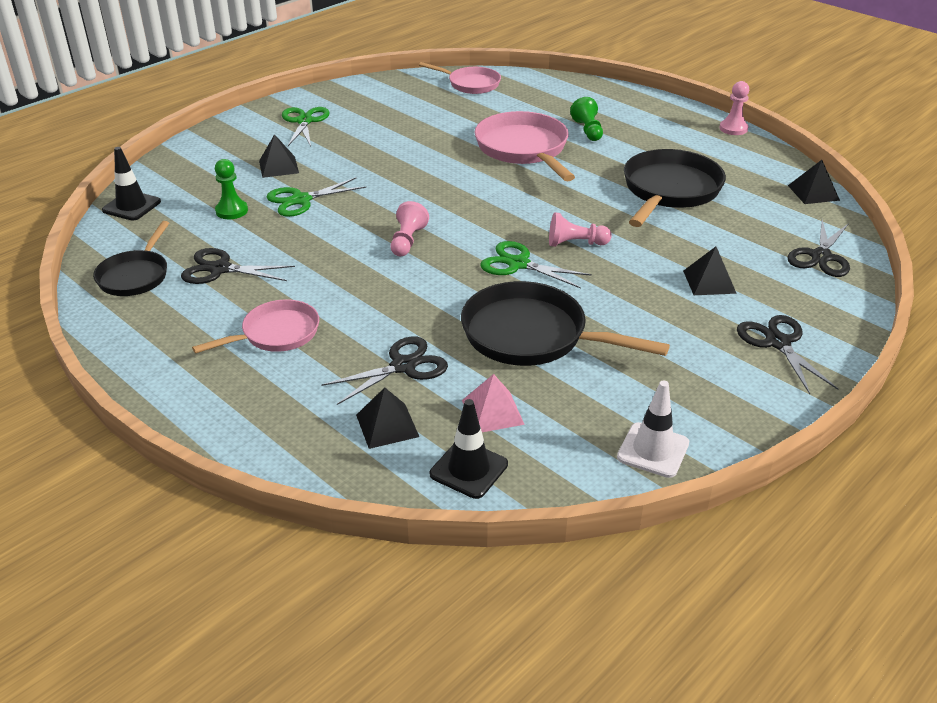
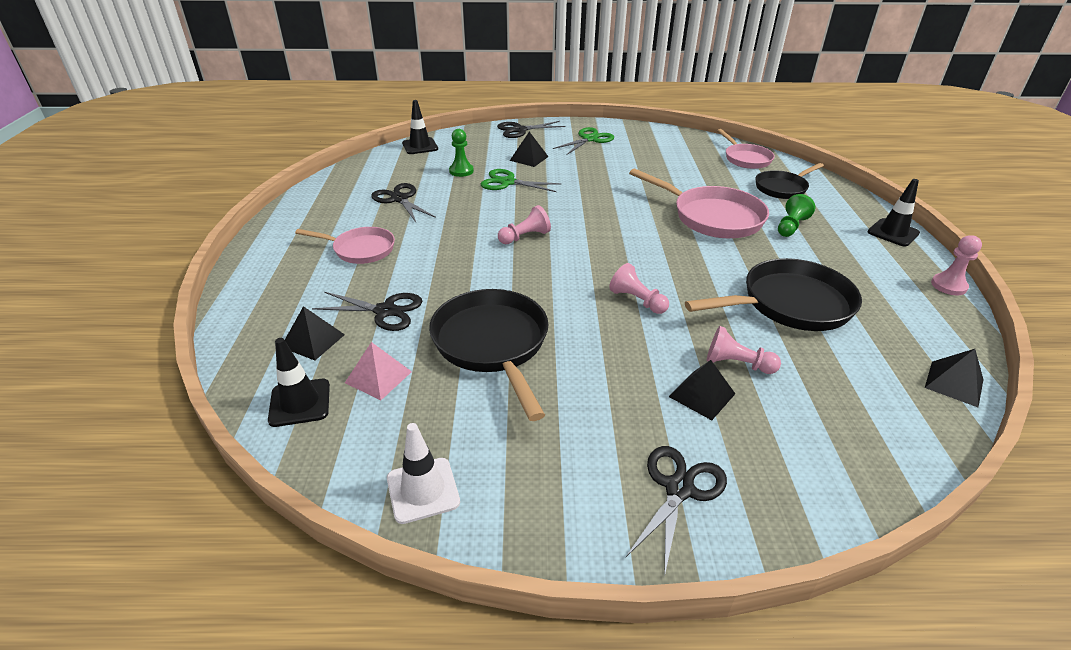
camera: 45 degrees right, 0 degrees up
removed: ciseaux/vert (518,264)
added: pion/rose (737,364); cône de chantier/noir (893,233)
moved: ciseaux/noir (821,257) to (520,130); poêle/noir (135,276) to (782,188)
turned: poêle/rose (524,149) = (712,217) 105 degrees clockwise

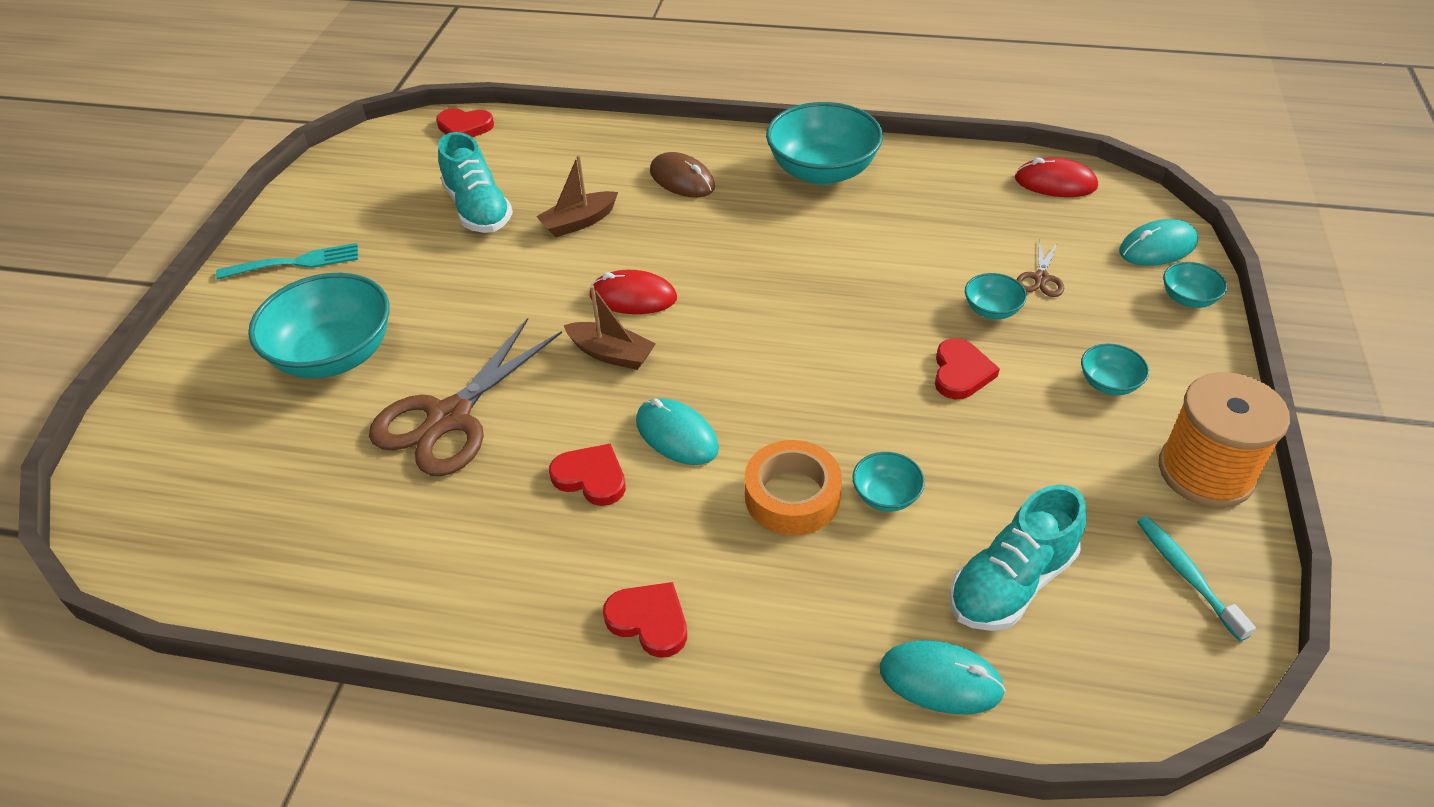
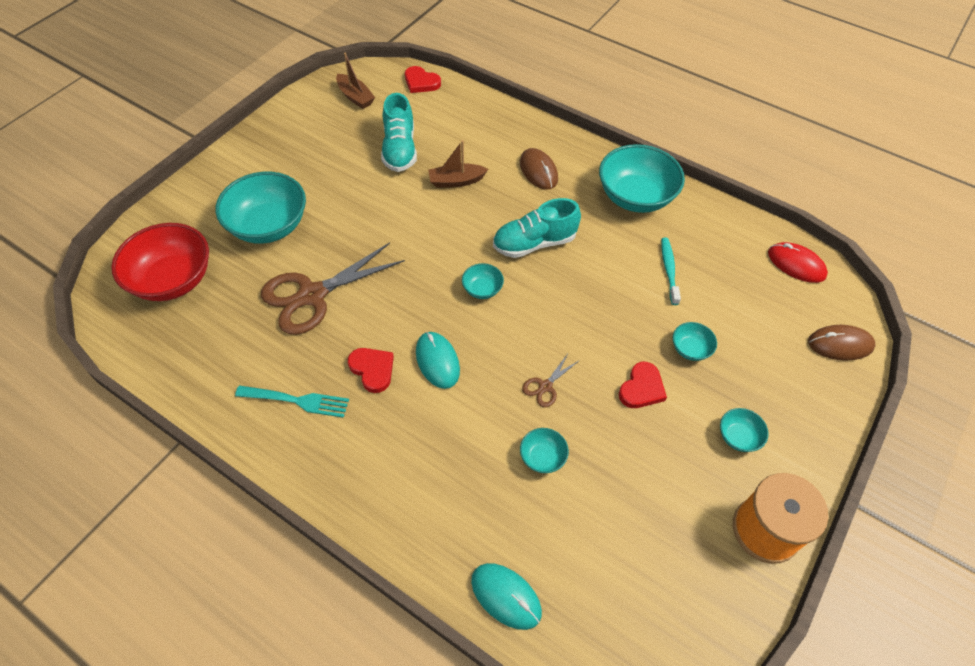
camera: 20 degrees right, 10 degrees up
removed: souris/rouge (633,297); cœur/rouge (649,621); ruban adhésif/orange (792,496)
added: bol/rouge (173,280)
moved: fourchette/turquoise (294,263) to (296,401); bateau/marron (611,354) to (355,97); bol/turquoise (1188,299) to (482,289); chaussure/turquoise (1011,583) to (534,243); ciseaux/marron (1041,278) to (545,386); brosse à dents/turquoise (1187,575) to (669,270)
recoloured: souris/turquoise (1157,247) to souris/marron (840,344)

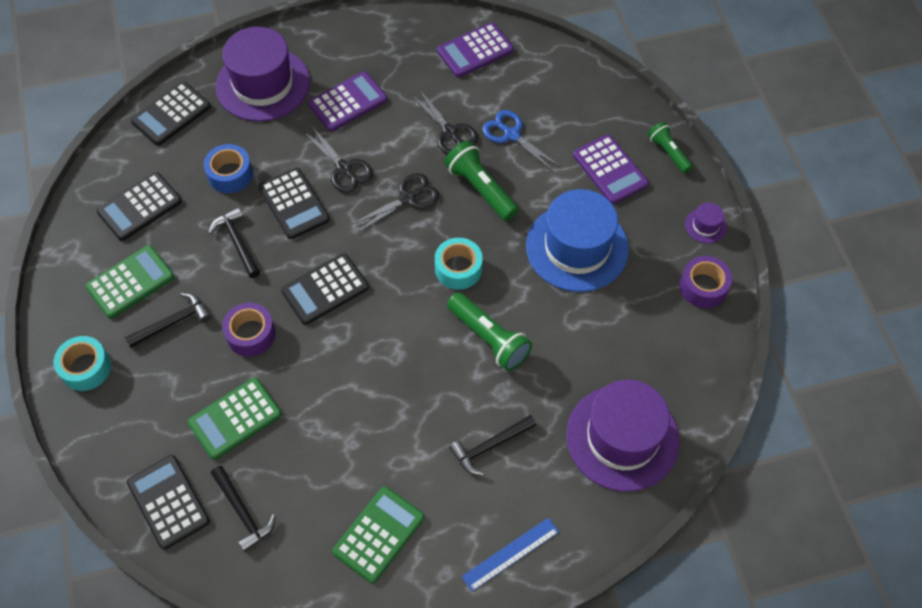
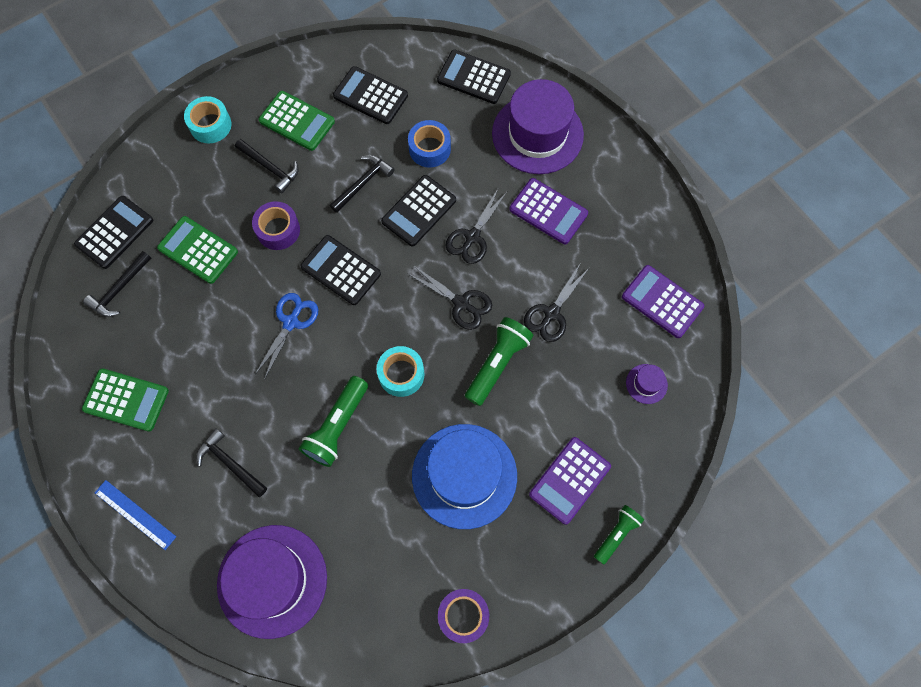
camera: 70 degrees right, 10 degrees up
moved: ciseaux/bleu (511,135) to (291,322); chapeau/violet (705,226) to (646,384)

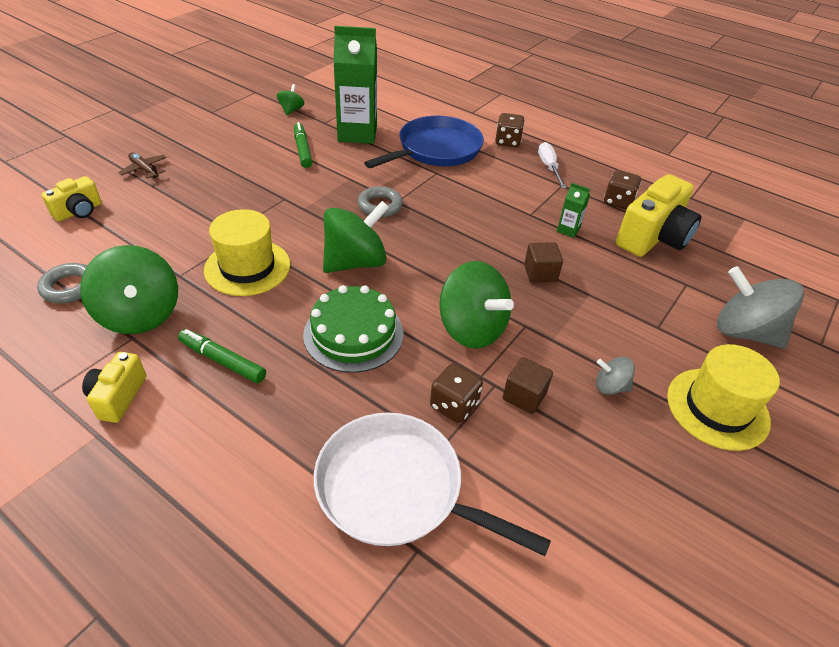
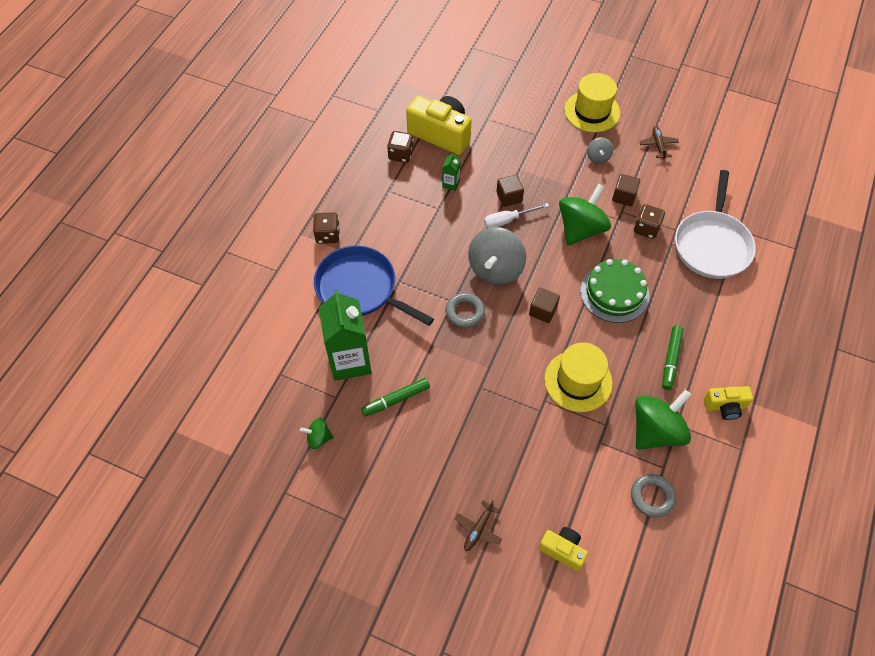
camera: 100 degrees left, 15 degrees up
added: avion/marron (658,145)
moved: toupie/gris (744,332) to (495,269); tournevis/blanc (549,167) to (508,220)
replaced: toupie/vert (355,262) to cube/marron (543,311)

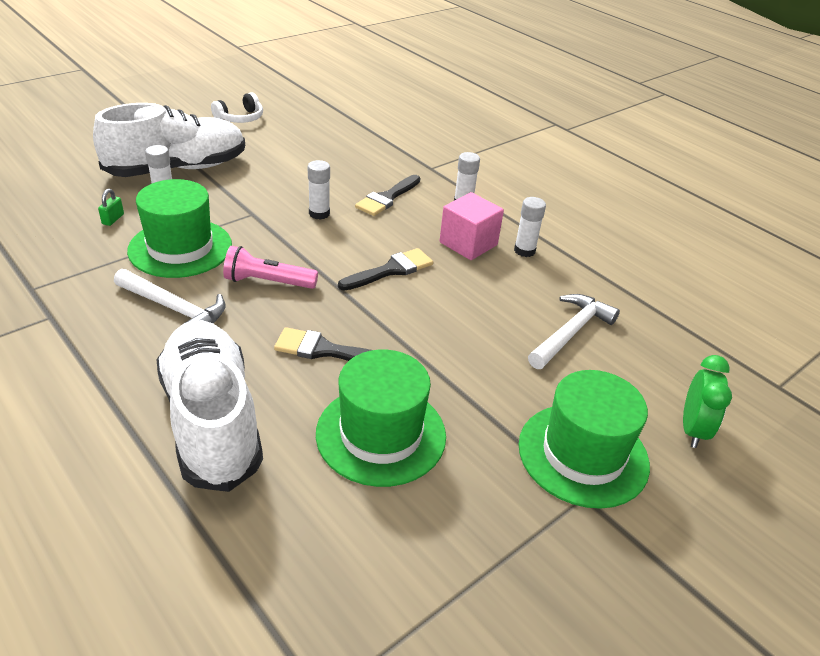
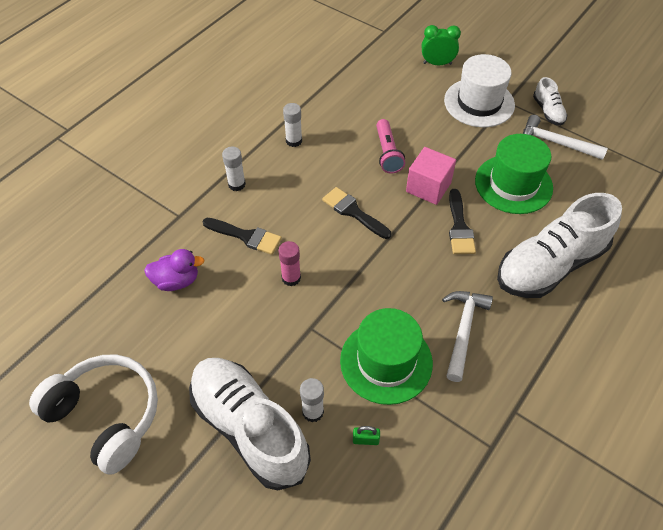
camera: 100 degrees left, 15 degrees up
added: canard/violet (176,281); chaussure/blanc (548,111)
moved: lampe de poche/rose (268,282) to (387,153); cube/rose (468,244) to (428,187); marteau/blanc (570,333) to (556,143)
recoloured: bâton de colle/blanc (319,213) to bâton de colle/rose (291,278); chapeau/vert (583,454) to chapeau/blanc (479,103)
resized: casque audio/blanc (240,118) = (106,415) x1.90

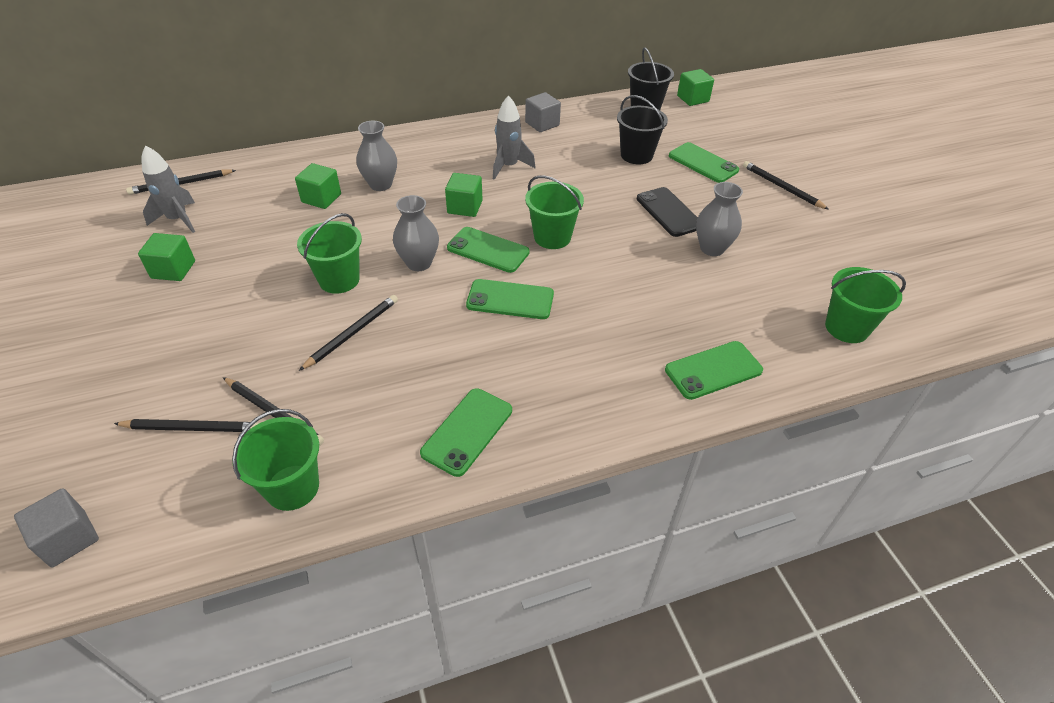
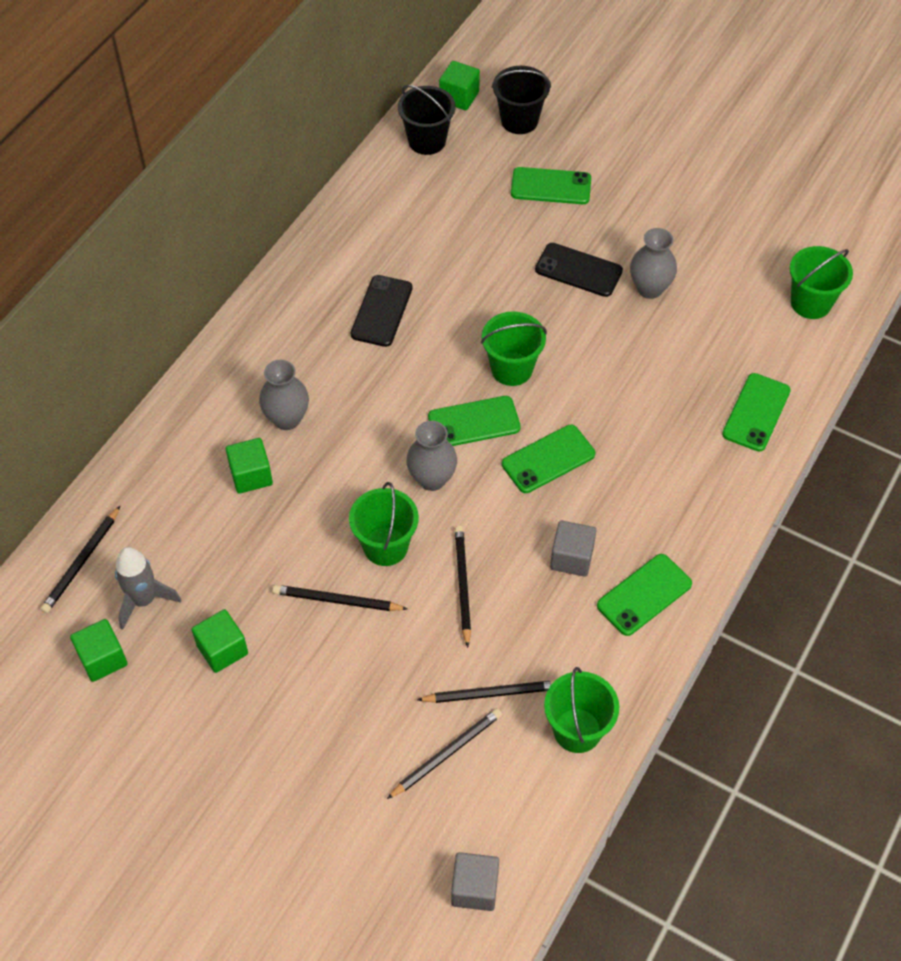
camera: 40 degrees left, 10 degrees up
moved: cube/vert (465,207) to (102,659); crayon/noir (781,187) to (337,601); seau/noir (636,155) to (519,120); cube/gris (542,124) to (571,558)
replaced: fusée/gris (508,166) to téléphone/noir (382,311)
turned: téléphone/vert (467,431) = (644,595) 60 degrees clockwise

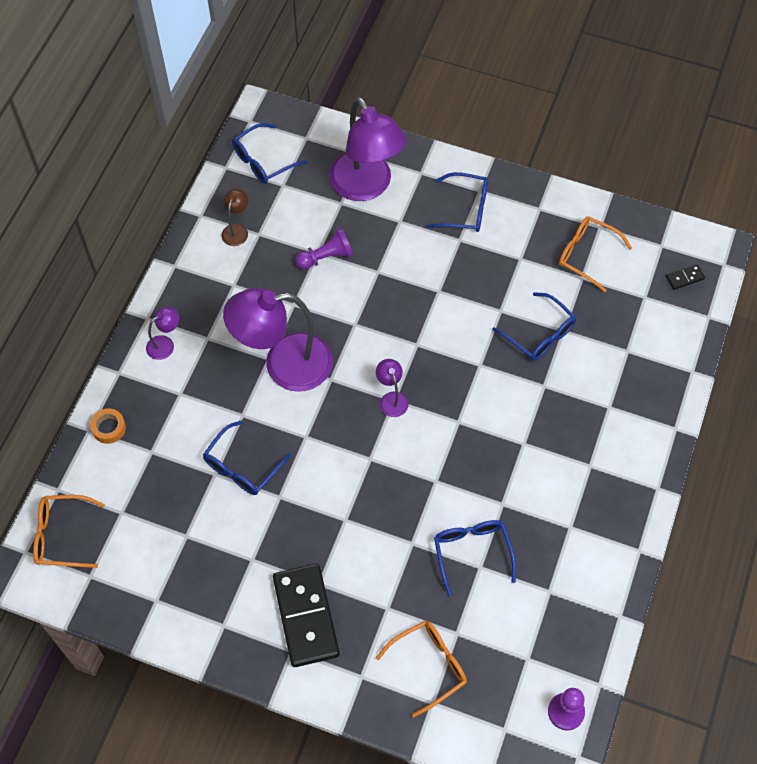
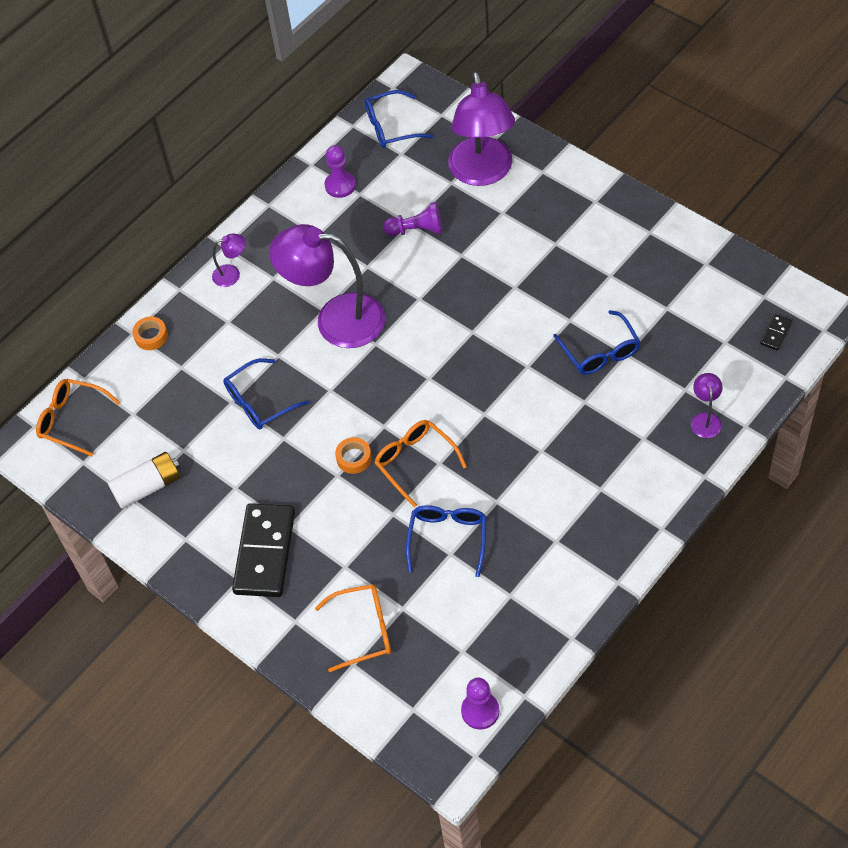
camera: 25 degrees right, 5 degrees down
removed: lunettes/bleu (465,209)
added: pile/blanc (147,487); ruban adhésif/orange (354,458)
moved: lunettes/orange (586,255) to (415,462); lampe/violet (392,399) to (705,419)
replaced: lampe/marron (236,230) to pion/violet (340,185)
turned: domino/noir (684,278) = (775,333) 60 degrees counterclockwise

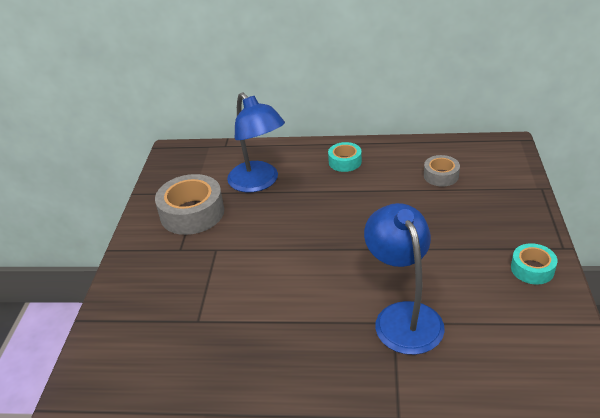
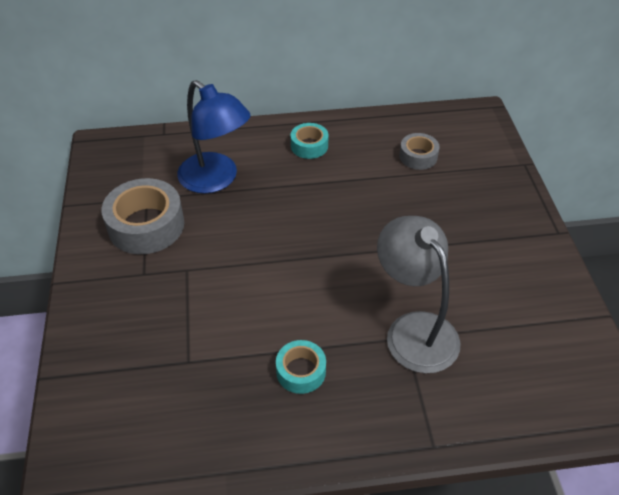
camera: 15 degrees left, 10 degrees up
moved: ruban adhésif/turquoise (532,269) to (301,371)
recoloured: lampe/bleu (403,316) to lampe/gris (414,329)

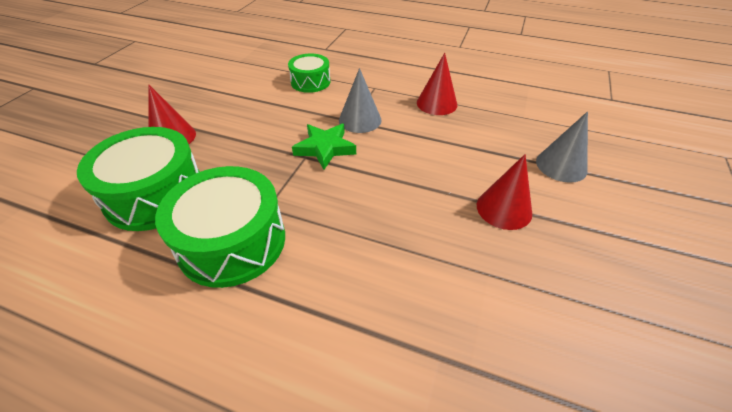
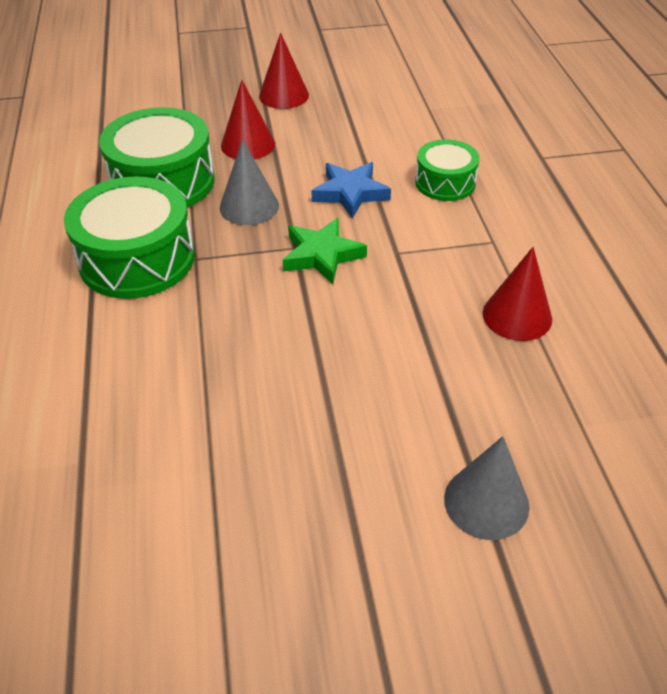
camera: 60 degrees right, 0 degrees up
added: étoile/bleu (350,193)
moved: cône/gris (360,120) to (249,206); cône/rouge (504,209) to (284,95)

